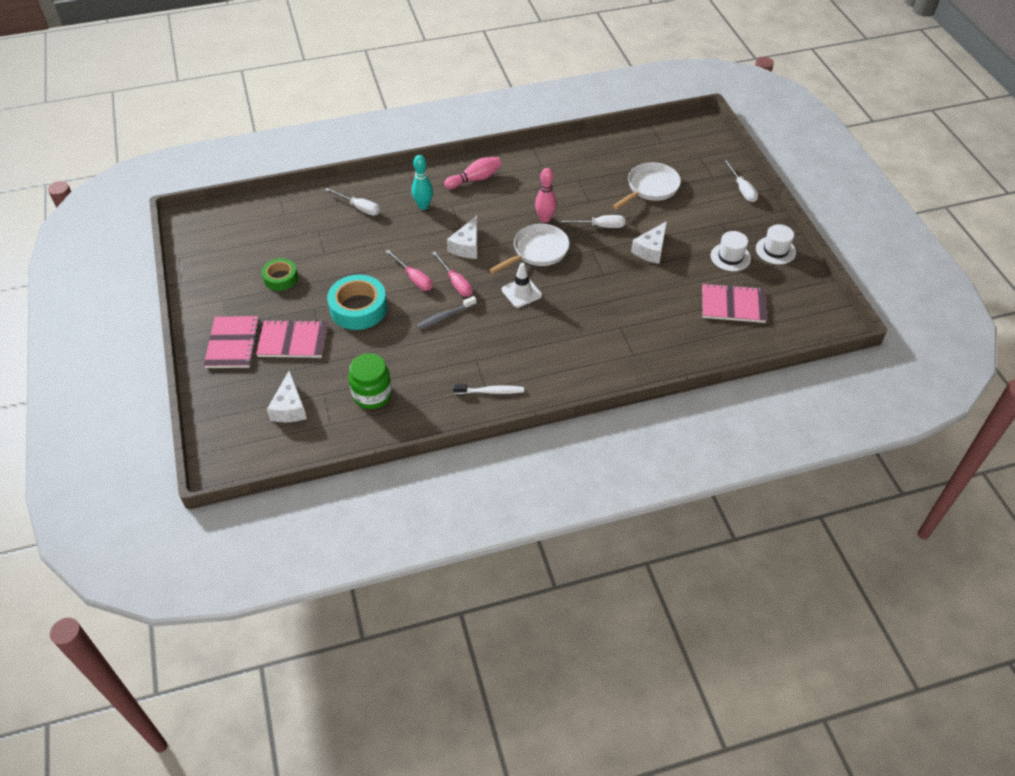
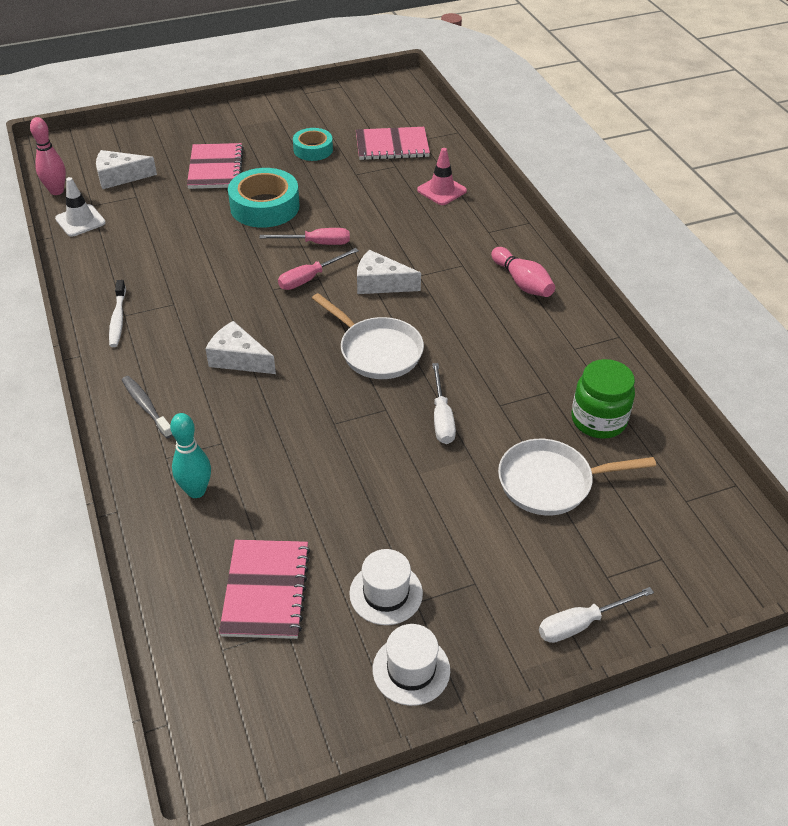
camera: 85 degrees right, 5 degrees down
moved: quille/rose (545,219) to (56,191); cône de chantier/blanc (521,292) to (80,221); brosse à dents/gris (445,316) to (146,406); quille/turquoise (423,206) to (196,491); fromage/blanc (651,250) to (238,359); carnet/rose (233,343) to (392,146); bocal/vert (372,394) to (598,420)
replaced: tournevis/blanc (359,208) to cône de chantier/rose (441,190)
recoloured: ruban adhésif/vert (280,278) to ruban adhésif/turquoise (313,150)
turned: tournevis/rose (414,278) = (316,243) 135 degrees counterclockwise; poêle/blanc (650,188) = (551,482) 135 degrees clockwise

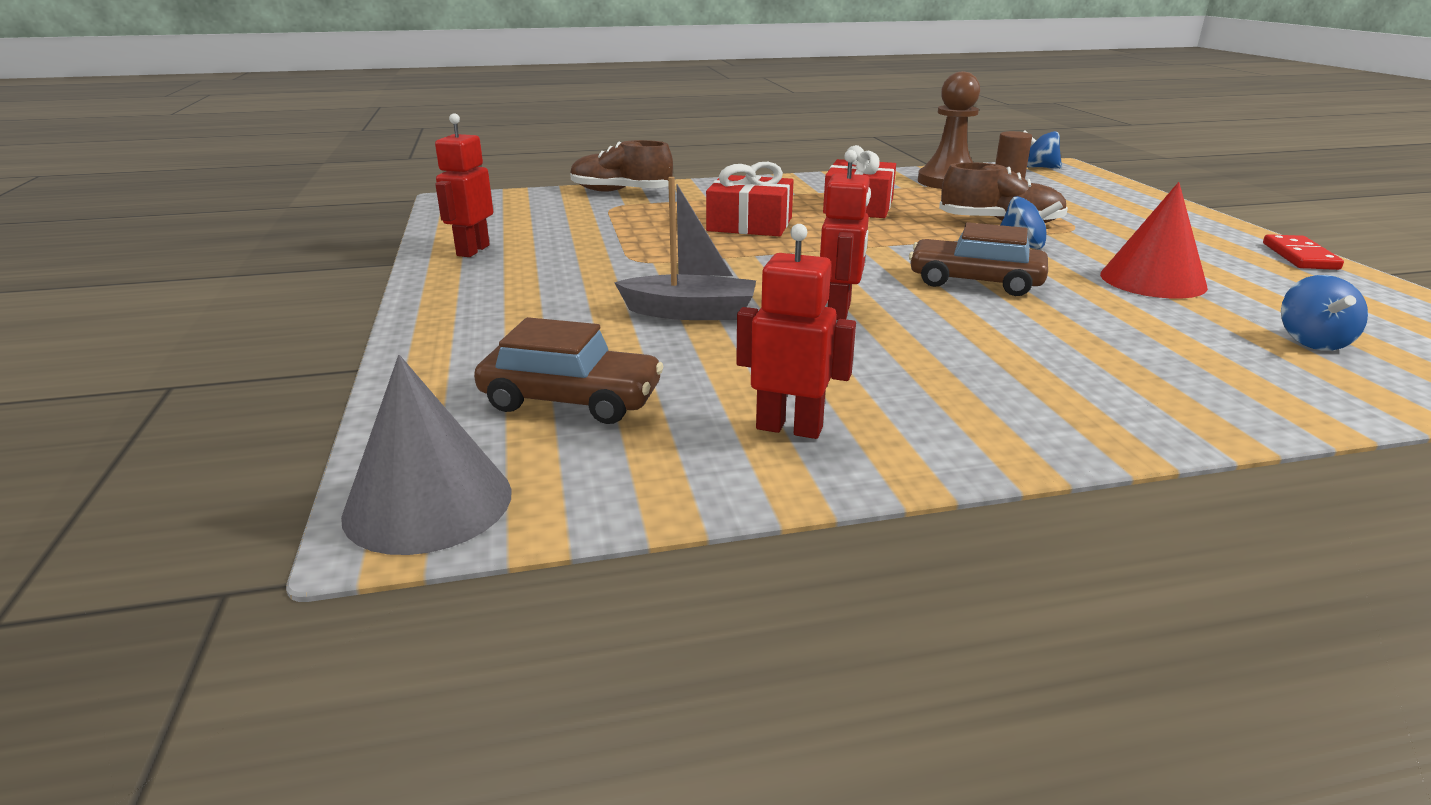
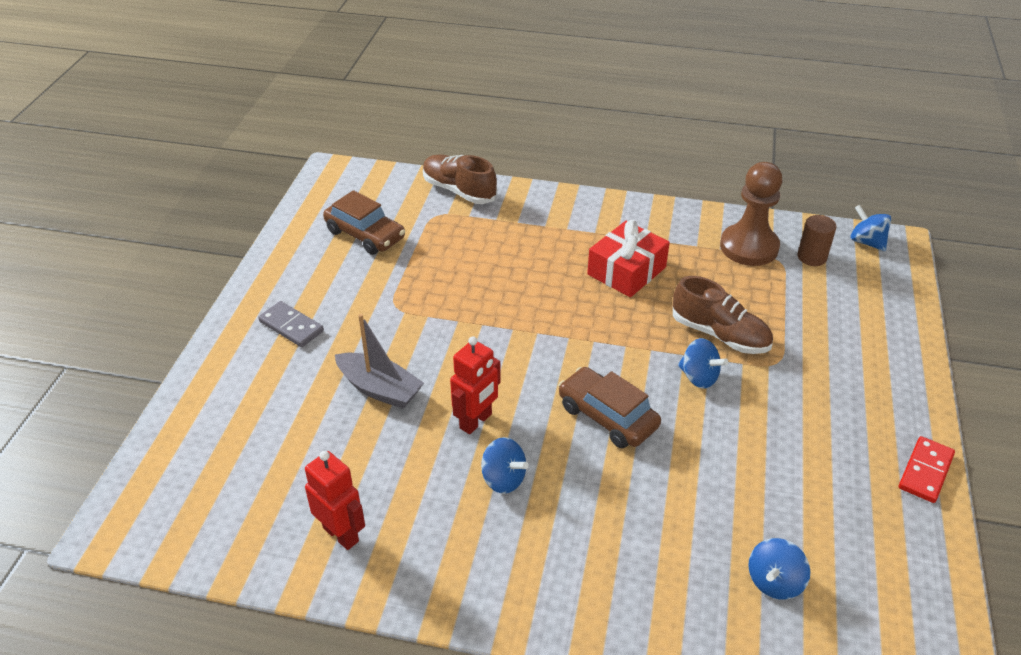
camera: 25 degrees right, 15 degrees up
removed: cône/gris (428,503); robot/rouge (472,250); cadeau/rouge (749,224); cône/rouge (1152,280)
added: domino/gris (291,326); toupie/bleu (503,479)
moved: voiture/marron (571,399) to (365,234)

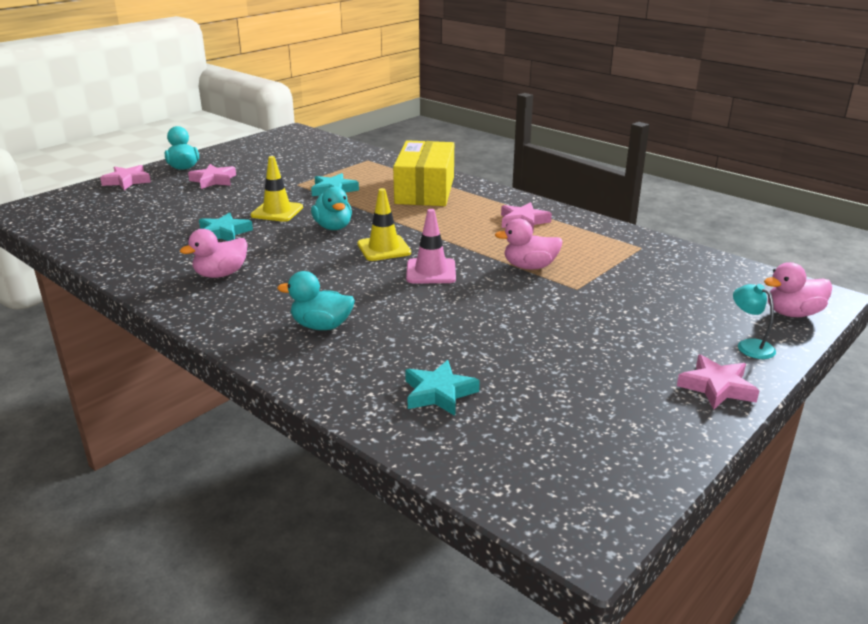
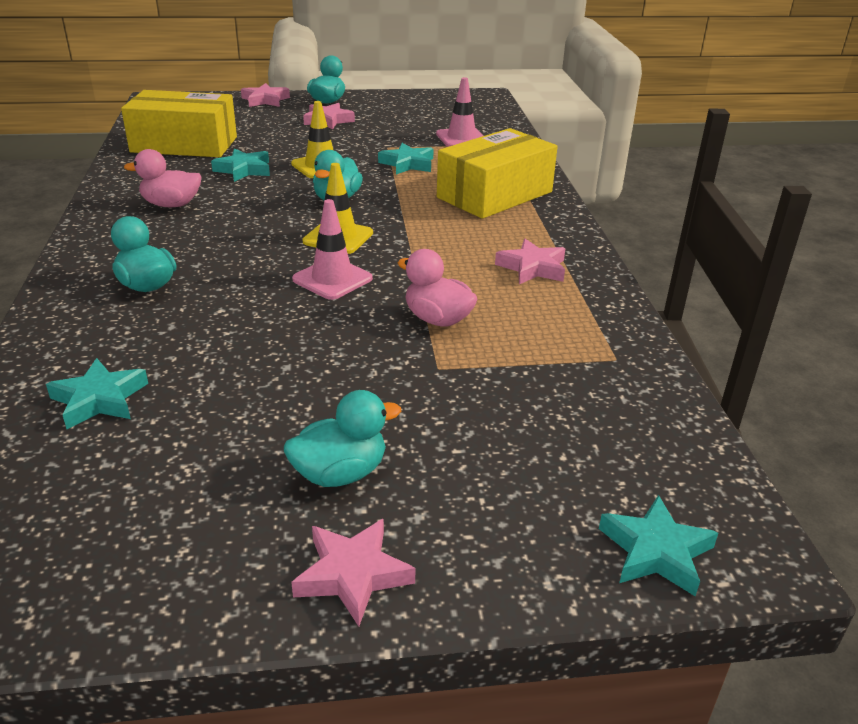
camera: 40 degrees right, 5 degrees up
removed: lampe/turquoise (749,346)
added: boîte/jaune (184,144); canard/turquoise (340,473); cône de chantier/rose (461,138)
replaced: canard/rose (792,313) to étoile/turquoise (655,551)

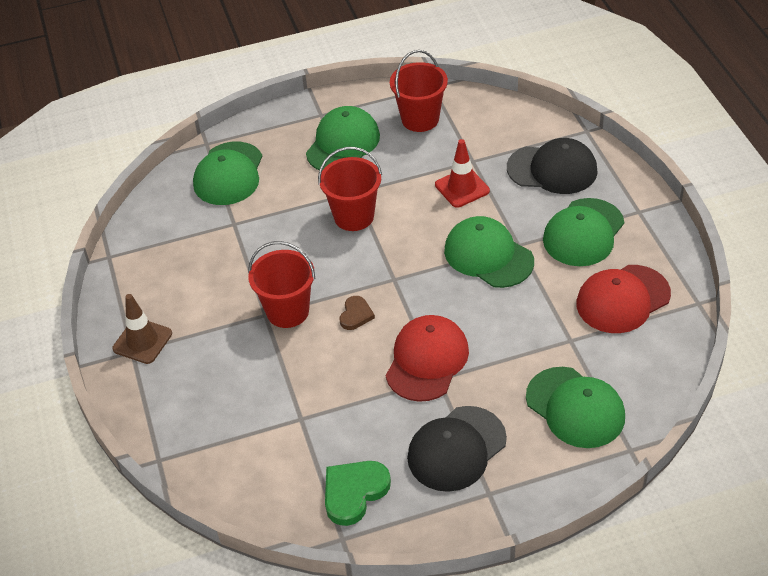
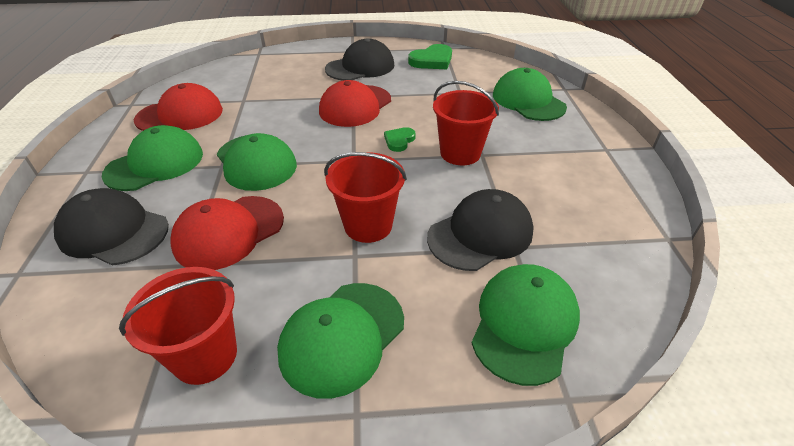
camera: 170 degrees left, 5 degrees down
removed: cône de chantier/marron (142,341)
added: casquette/noir (480,234)
moved: casquette/vert (575,407) to (528,101)
replaced: cône de chantier/rouge (462,188) to casquette/rouge (229,232)
recoloured: cœur/marron (356,315) to cœur/vert (399,141)

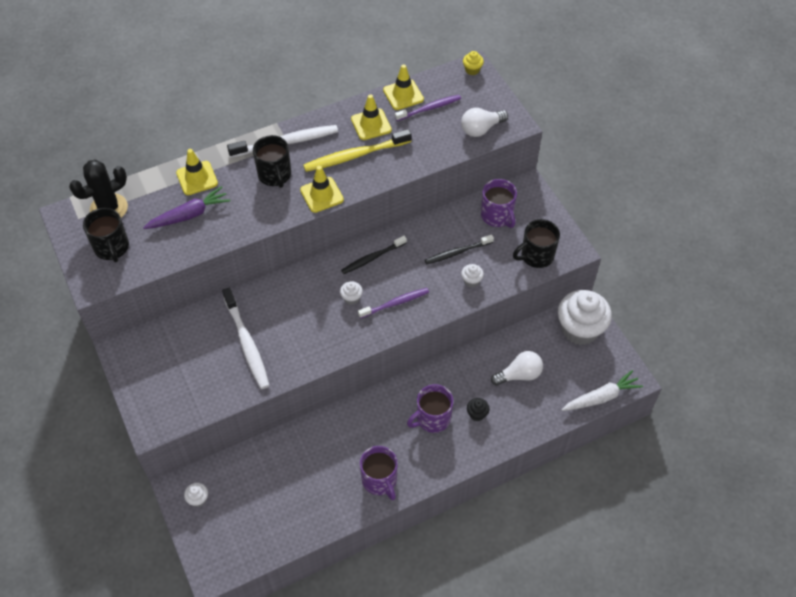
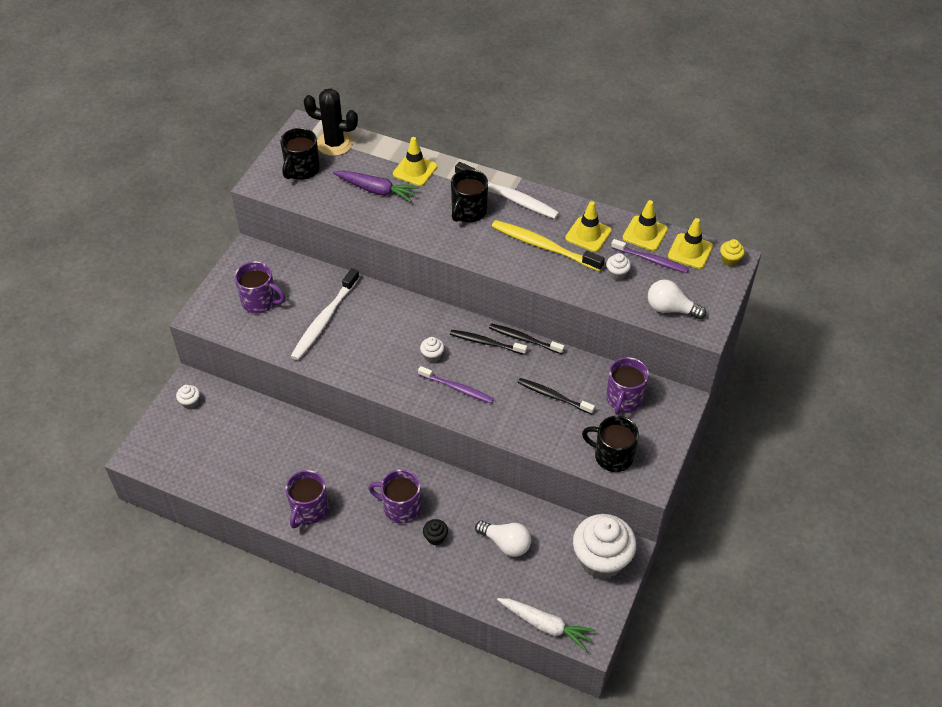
camera: 50 degrees right, 5 degrees down
added: tasse/violet (260,301); brosse à dents/noir (524,339)
moved: muffin/blanc (471,281) to (617,274); cône de chantier/jaune (322,195) to (690,251)

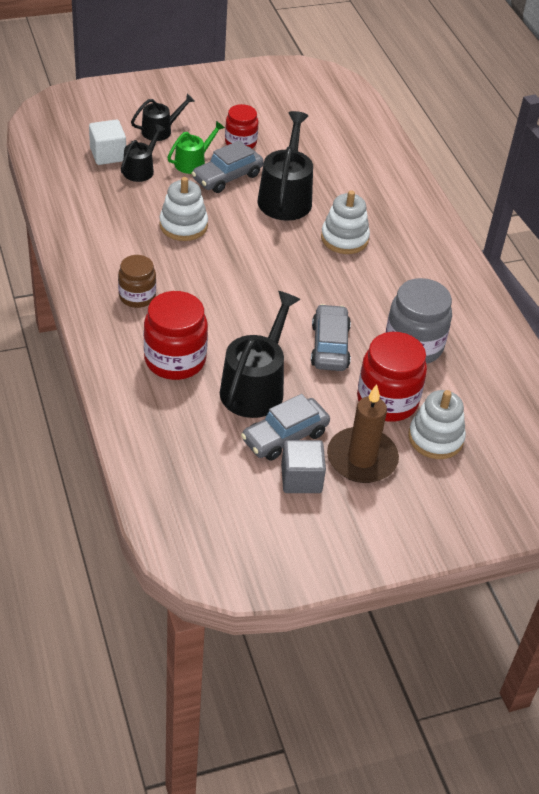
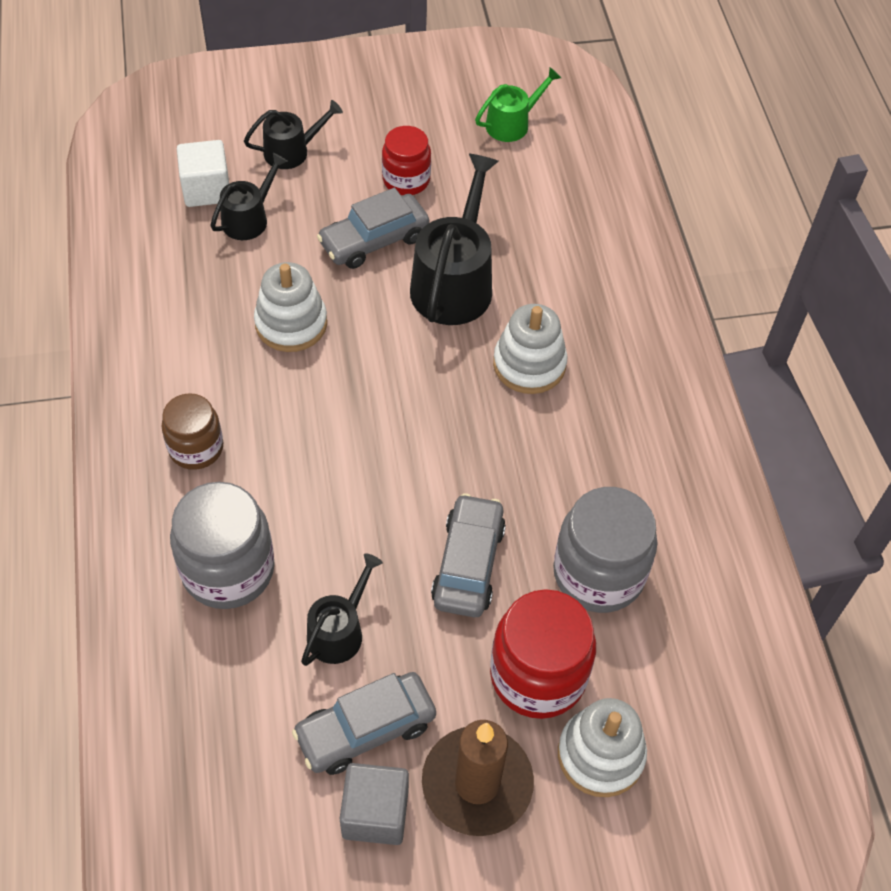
camera: 10 degrees right, 10 degrees up
moved: arrosoir/vert (193,162) to (512,124)
recoloured: bocal/rouge (175,360) to bocal/gris (228,570)
resized: arrosoir/noir (255,387) = (339,631) x0.57

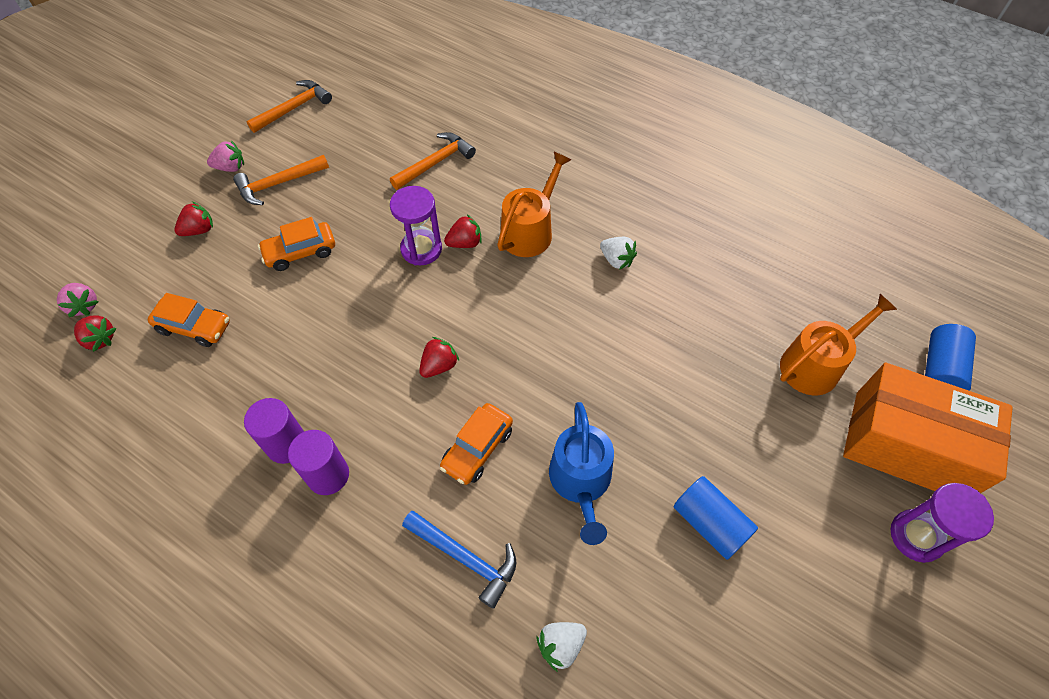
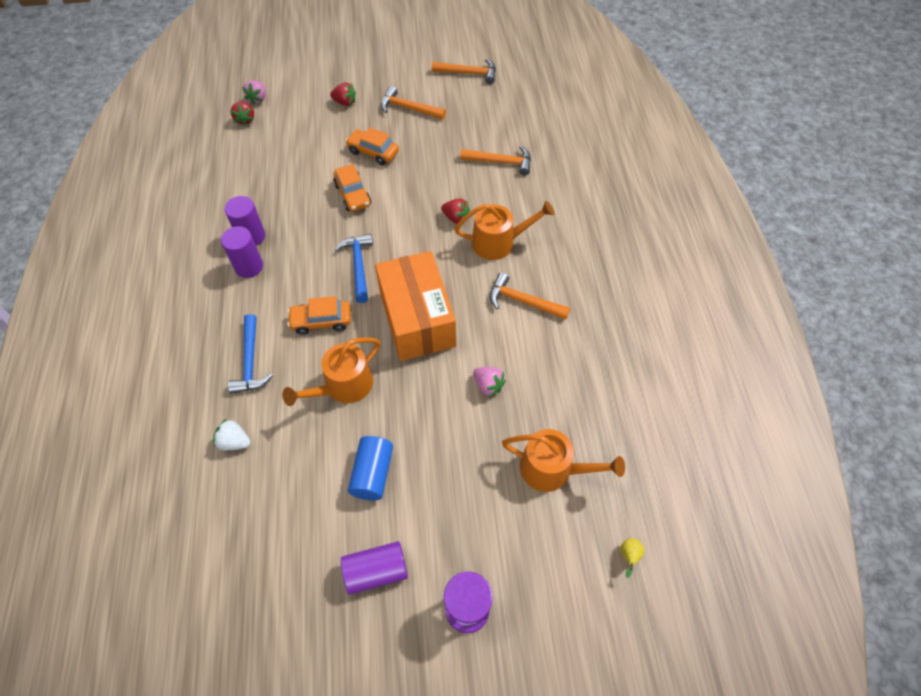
camera: 50 degrees right, 0 degrees up
removed: sablier/violet (421,249)
added: cylindre/violet (376,571)
moved: voiture/orange (194,327) to (353,195); boîte/orange (908,445) to (417,319); fraise/rose (230,167) to (488,385)
replaced: fraise/rouge (439,365) to marteau/bleu (358,266); fraise/blanc (616,260) to marteau/orange (523,301); cylindre/bleu (939,369) to poire/jaune (629,556)
recoloured: arrosoir/bleu (581,481) to arrosoir/orange (344,386)

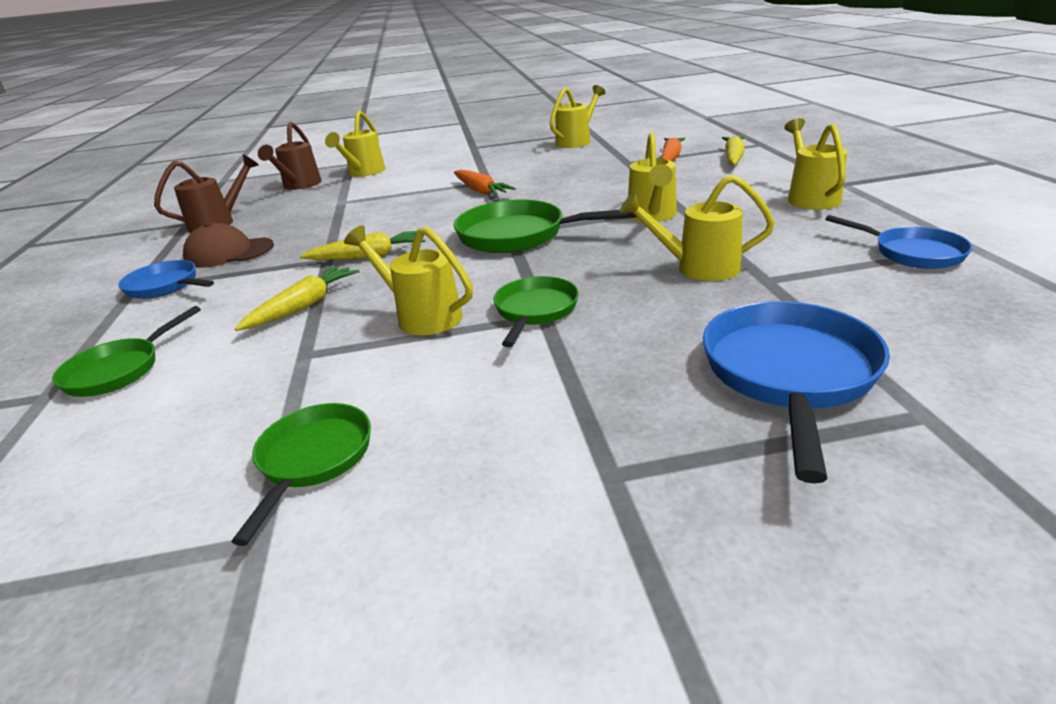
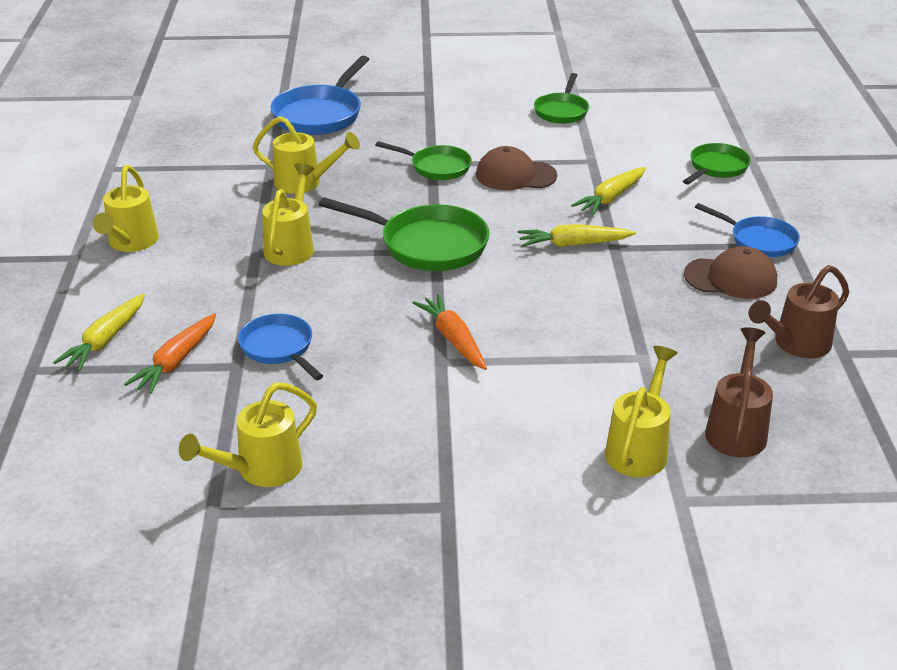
camera: 175 degrees left, 5 degrees up
moved: poêle/bleu (912,253) to (279,348)
replaced: arrosoir/jaune (422,316) to casquette/marron (515,175)
turned: poêle/vert (535,311) = (436,167) 90 degrees counterclockwise

